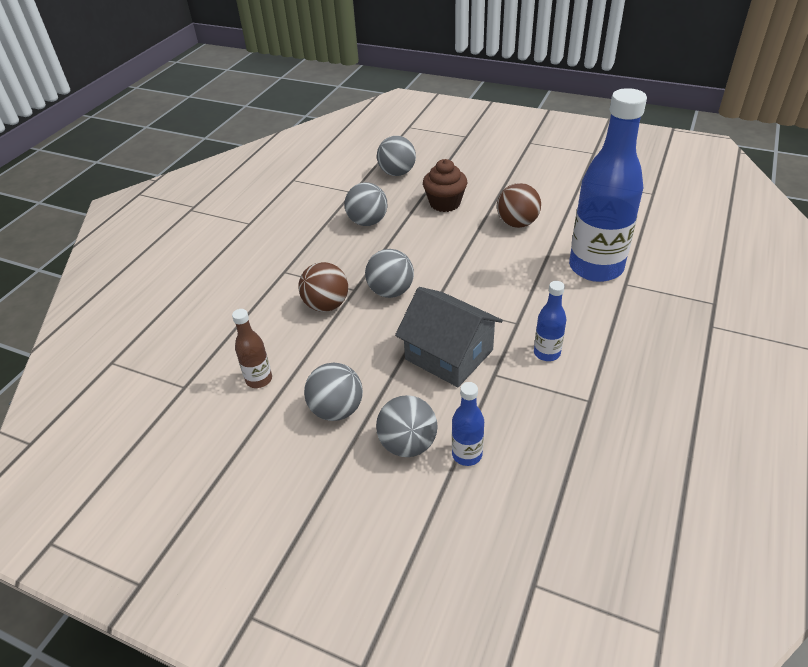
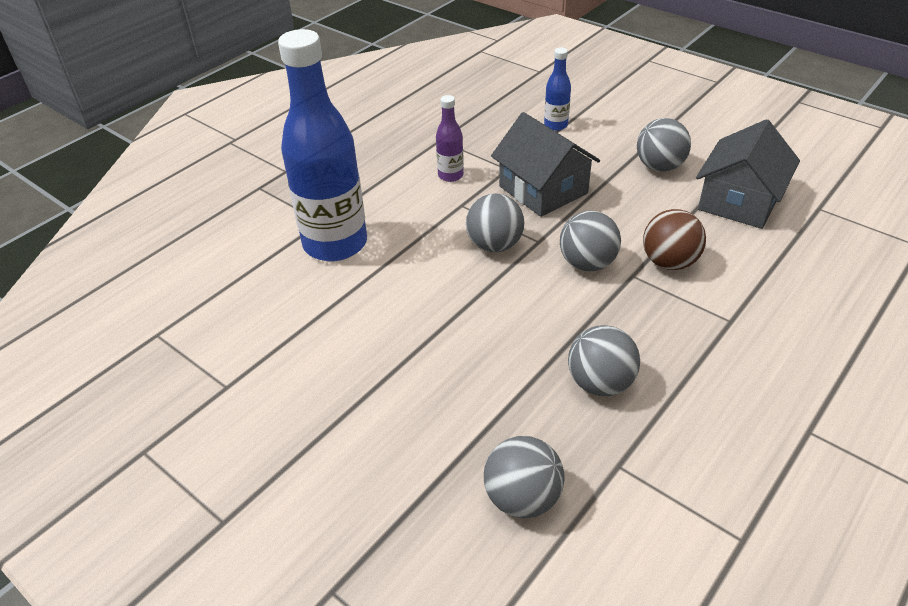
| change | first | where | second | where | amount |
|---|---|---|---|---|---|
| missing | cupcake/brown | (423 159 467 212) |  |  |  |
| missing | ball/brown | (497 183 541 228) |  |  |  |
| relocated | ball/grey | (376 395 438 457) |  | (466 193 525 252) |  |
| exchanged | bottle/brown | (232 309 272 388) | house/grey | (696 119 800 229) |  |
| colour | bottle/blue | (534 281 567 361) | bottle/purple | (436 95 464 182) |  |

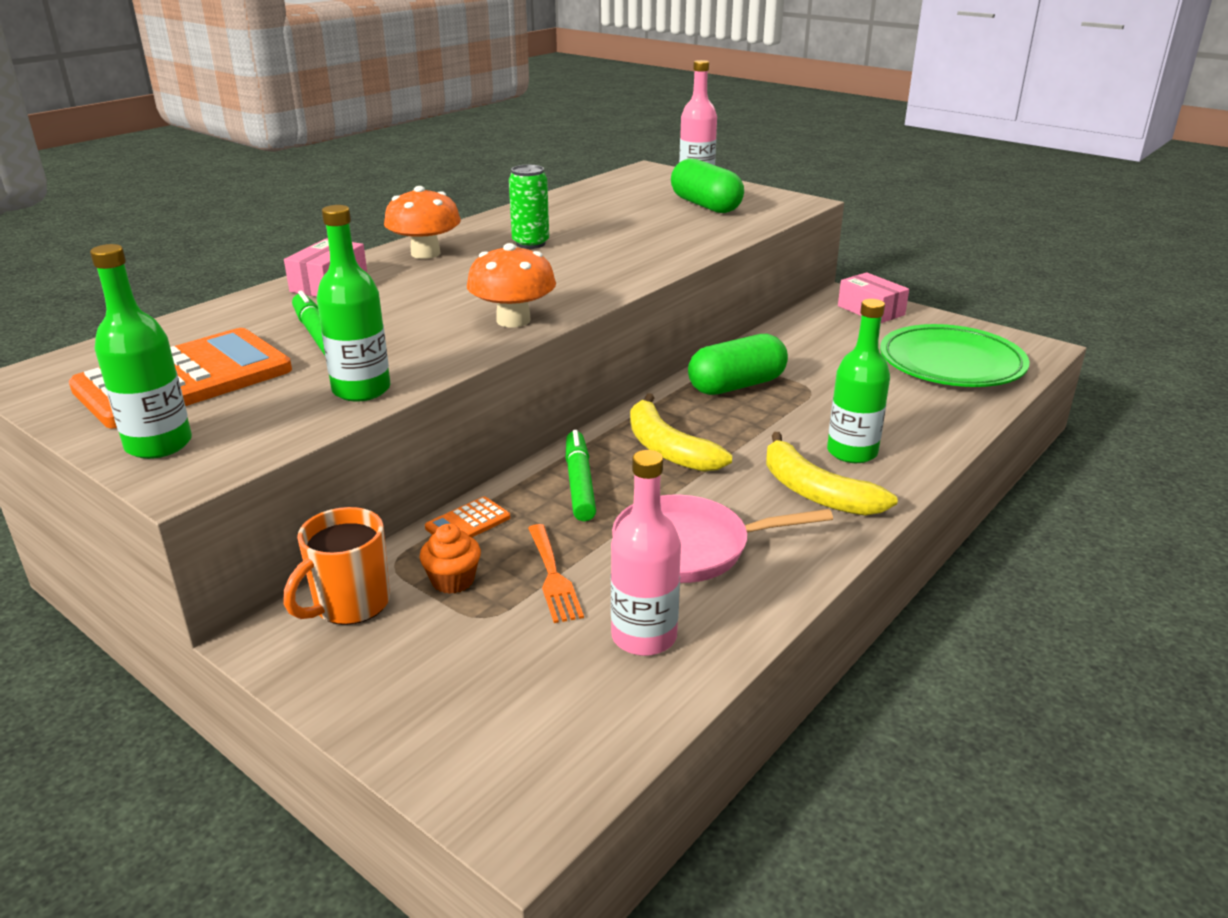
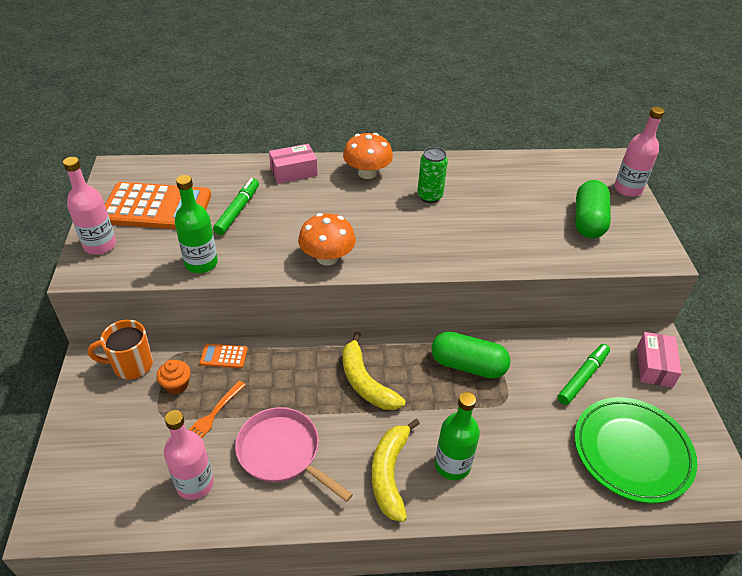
| change | first | where | second | where | amount |
|---|---|---|---|---|---|
| relocated | marker/green | (566 430 596 521) |  | (557 344 610 405) |  |
| colour | bottle/green | (90 244 192 459) | bottle/pink | (63 157 116 255) |  |
| spun | banana/yellow | (630 393 732 472) |  | (343 332 406 410) | 45 degrees counterclockwise |

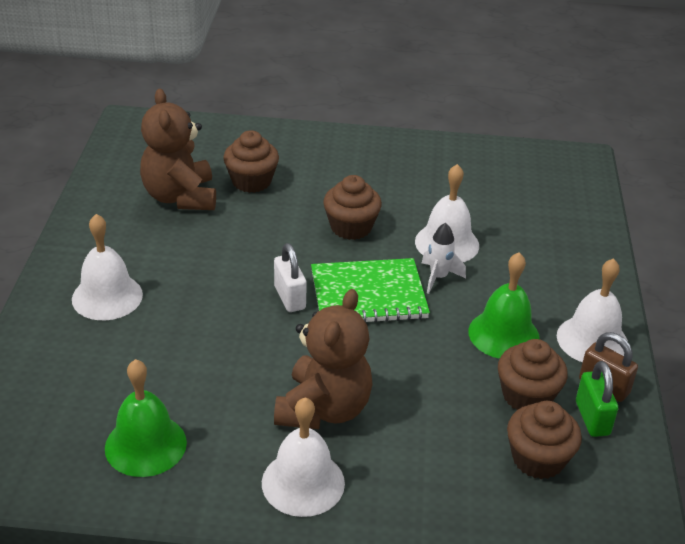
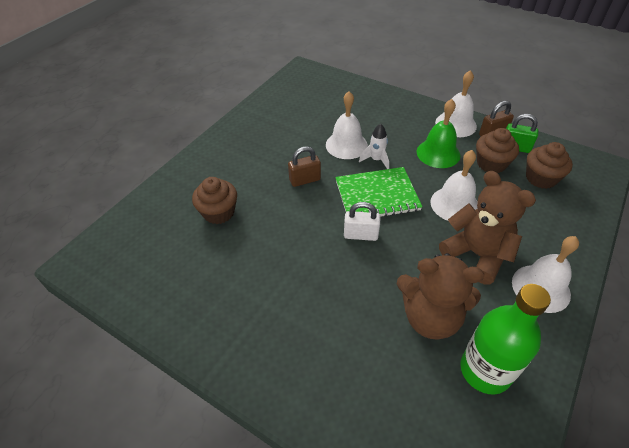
| change | first | where | second | where | amount |
|---|---|---|---|---|---|
| relocated | bell/white | (72 214 143 320) |  | (430 150 478 221) |  |
| relocated | teddy bear/brown | (140 89 216 210) |  | (397 253 484 340) |  |
| exchanged | bell/green | (105 359 187 477) | bottle/green | (460 284 551 394) |  |
| exchanged | cupcake/brown | (323 175 382 240) | padlock/brown | (288 146 321 187) |  |
| spun | notebook/green | (311 258 430 323) |  | (335 167 422 217) | 60 degrees clockwise |

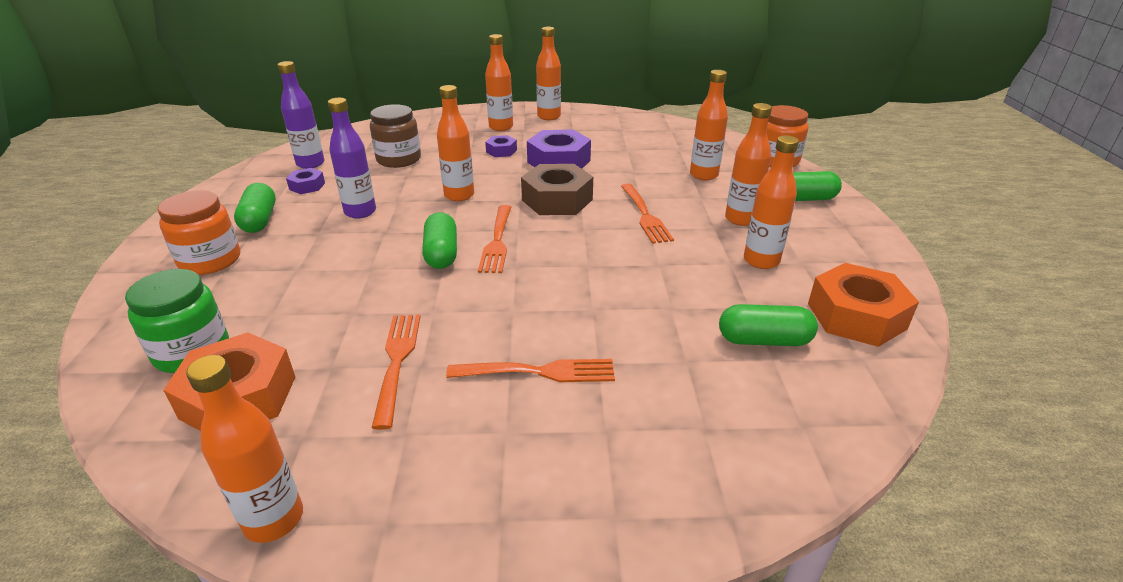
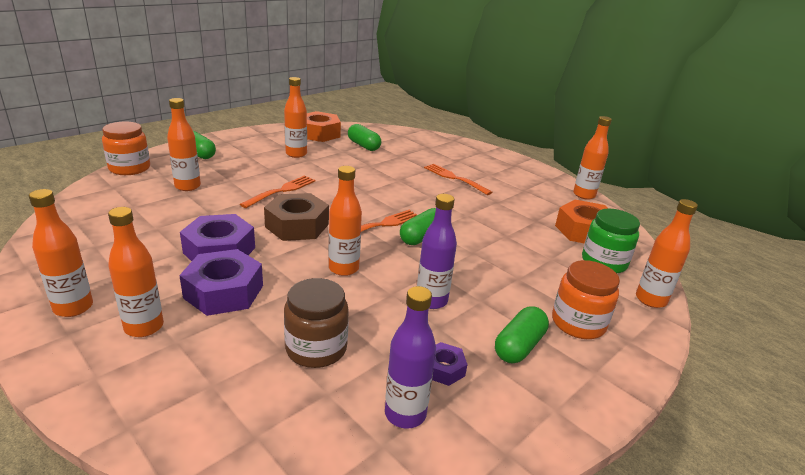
| change | first | where | second | where | amount |
|---|---|---|---|---|---|
| missing | fork/orange | (372 315 421 430) |  |  |  |
| relocated | bottle/orange | (725 103 772 226) |  | (636 199 698 308) |  |
| size | nut/purple | (485 135 517 157) |  | (179 249 263 316) | x1.97 |

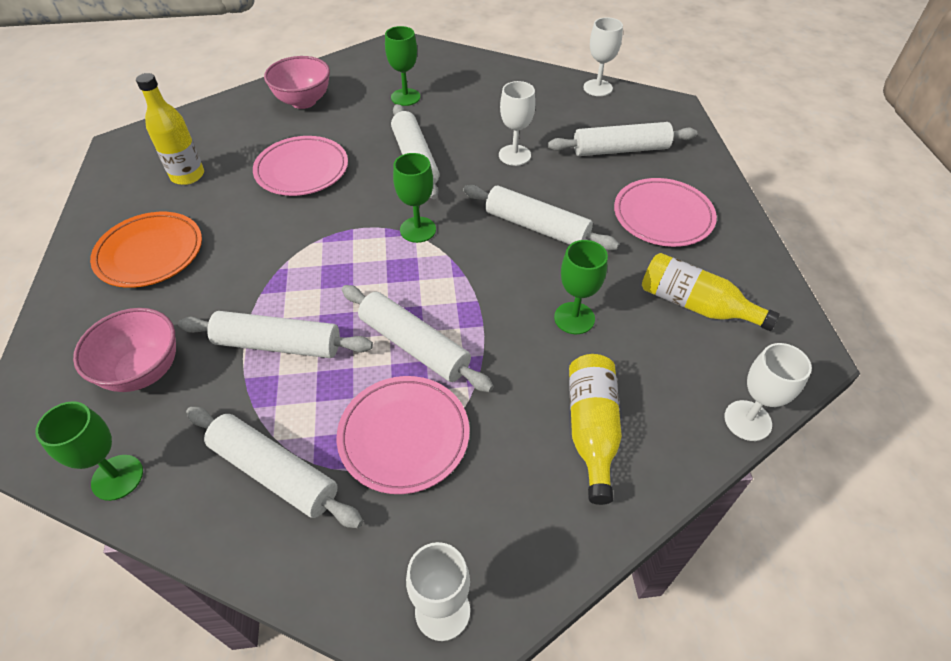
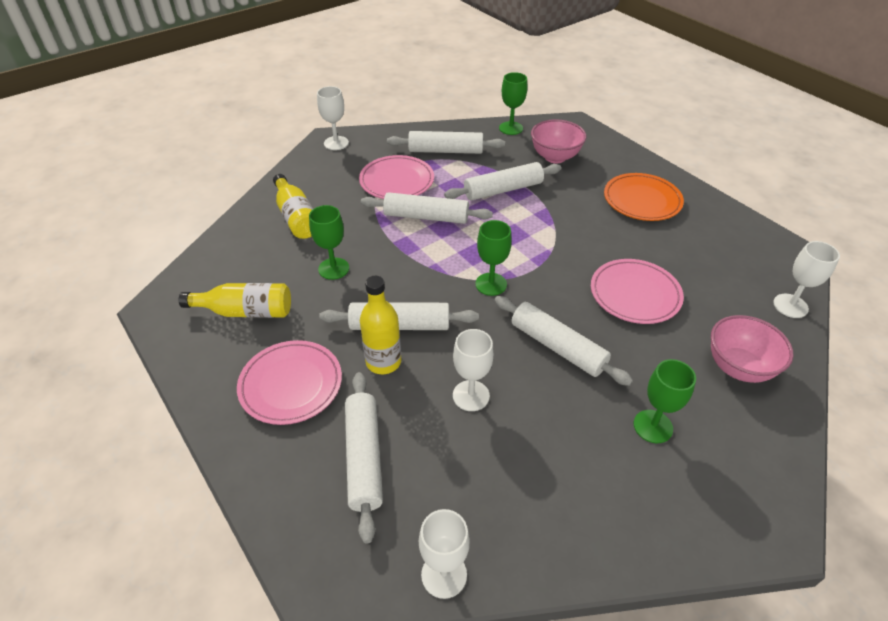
| change | first | where | second | where | amount |
|---|---|---|---|---|---|
| relocated | bottle/yellow | (136 73 204 185) |  | (360 276 401 374) |  |
| relocated | goblet/white | (724 343 812 441) |  | (773 241 840 318) |  |
| spun | rolling pin/white | (548 122 697 156) |  | (345 372 383 544) | 60 degrees counterclockwise |

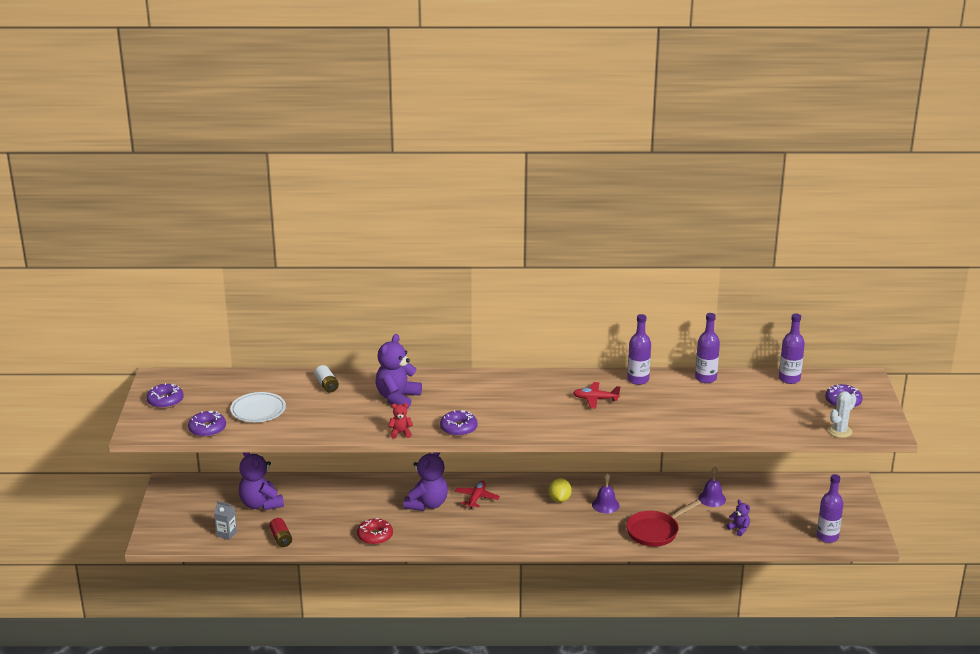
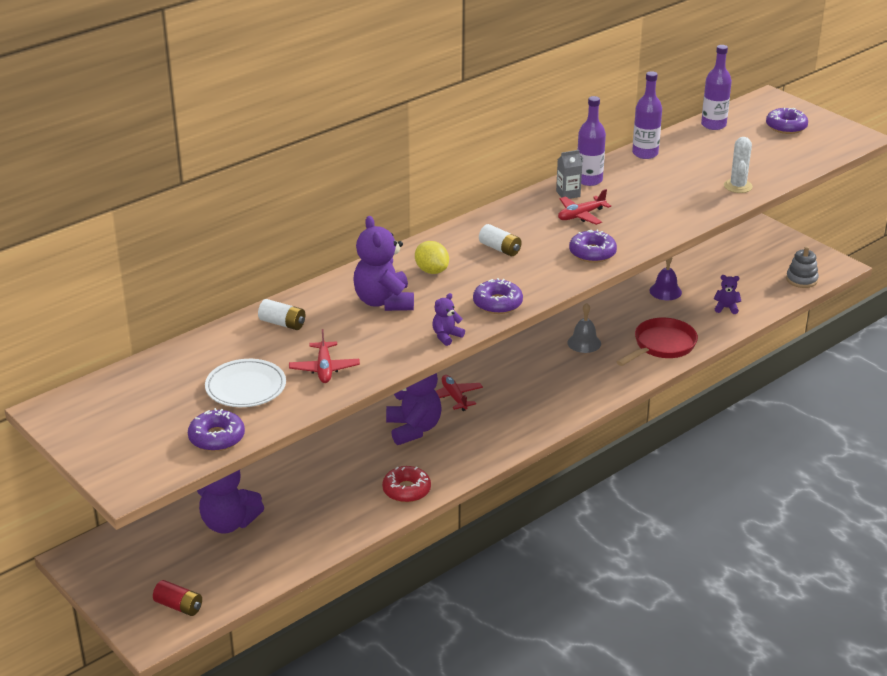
| change | first | where | second | where | amount |
|---|---|---|---|---|---|
| appeared |  |  | plane/red | (289 329 360 383) |  |
| appeared |  |  | battery/white | (479 224 522 256) |  |
| relocated | donut/purple | (146 383 184 409) |  | (569 229 617 263) |  |
| relocated | carton/grey | (214 501 237 540) |  | (556 150 582 199) |  |
| relocated | battery/red | (269 518 292 547) |  | (153 580 202 616) |  |
| relocated | lemon/yellow | (549 478 572 503) |  | (415 241 449 274) |  |
| relocated | cactus/white | (828 391 856 438) |  | (724 137 753 193) |  |
| exchanged | bottle/purple | (817 474 843 543) | stacking toy/grey | (786 246 819 288) |  |
| colour | teddy bear/red | (388 403 413 439) | teddy bear/purple | (432 293 465 346) |  |
| colour | bell/purple | (592 473 620 514) | bell/grey | (567 303 601 353) |  |
| spun | pan/red | (626 500 701 547) |  | (617 318 698 366) | 150 degrees counterclockwise |

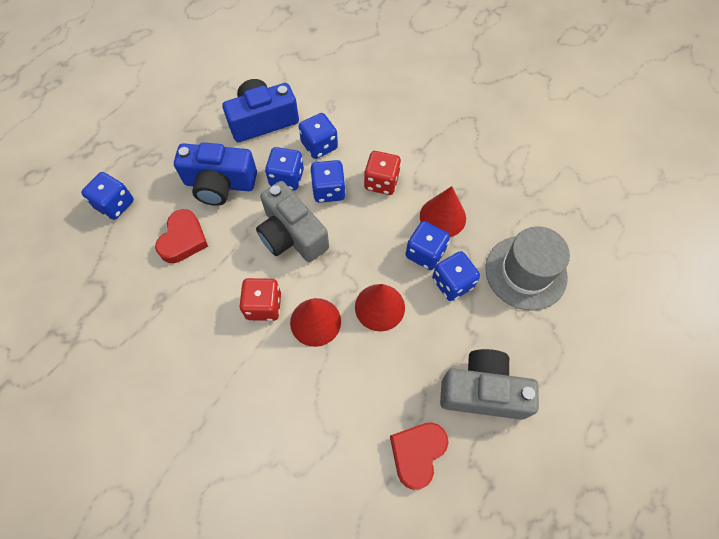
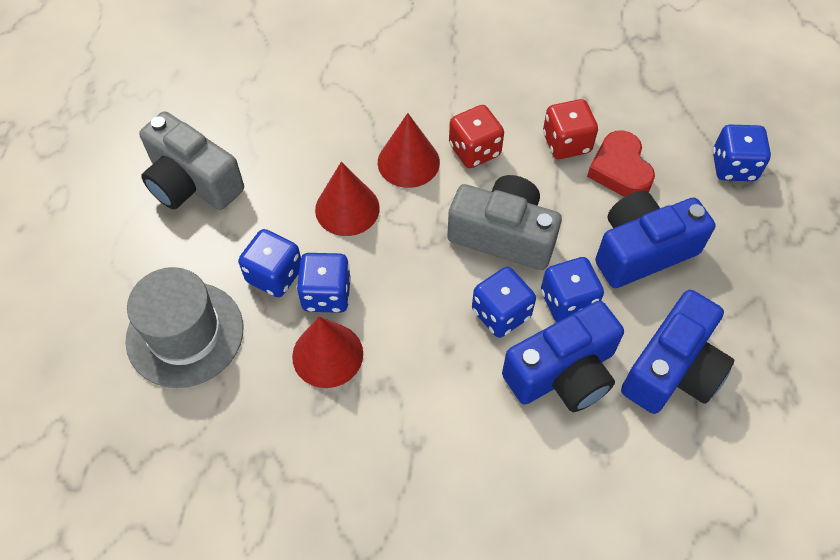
| change | first | where | second | where | amount |
|---|---|---|---|---|---|
| missing | heart/red | (390 422 449 490) |  |  |  |
| relocated | dice/red | (364 151 401 195) |  | (543 99 598 159) |  |
| exchanged | dice/blue | (299 113 338 159) | camera/blue | (502 301 624 412) |  |
| spun | camera/grey | (440 349 539 420) |  | (139 111 244 210) | 60 degrees clockwise |

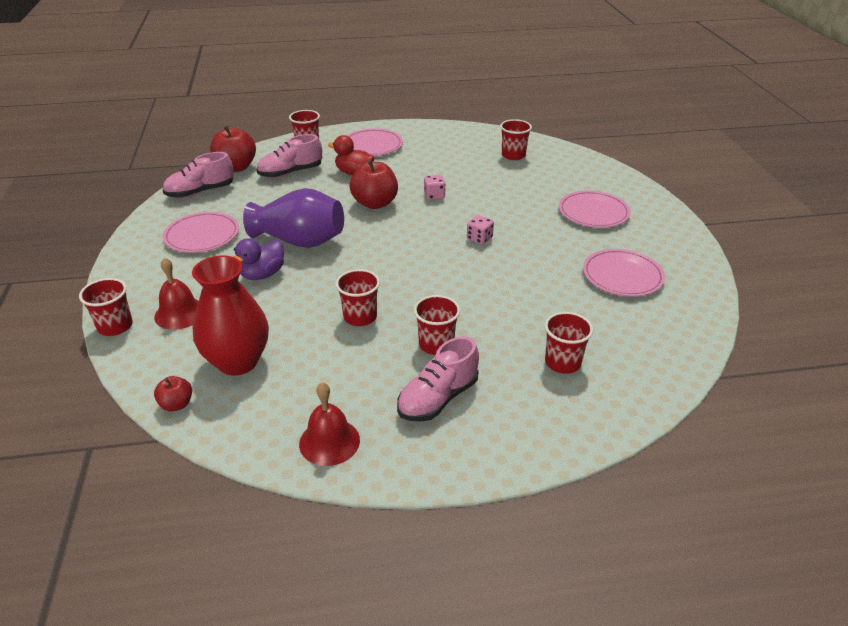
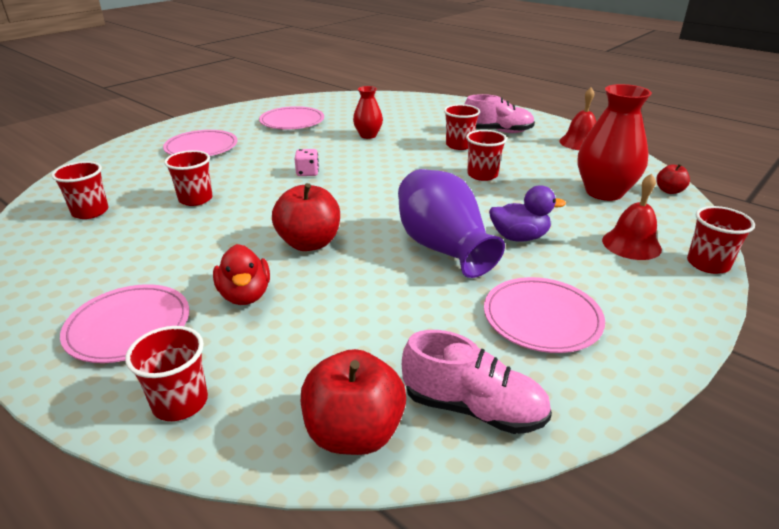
| change | first | where | second | where | amount |
|---|---|---|---|---|---|
| missing | shoe/pink | (257 134 322 178) |  |  |  |
| missing | dice/pink | (424 175 445 200) |  |  |  |
| appeared |  |  | vase/red | (353 86 383 139) |  |
| relocated | cup/red | (545 312 593 374) |  | (164 150 213 206) |  |

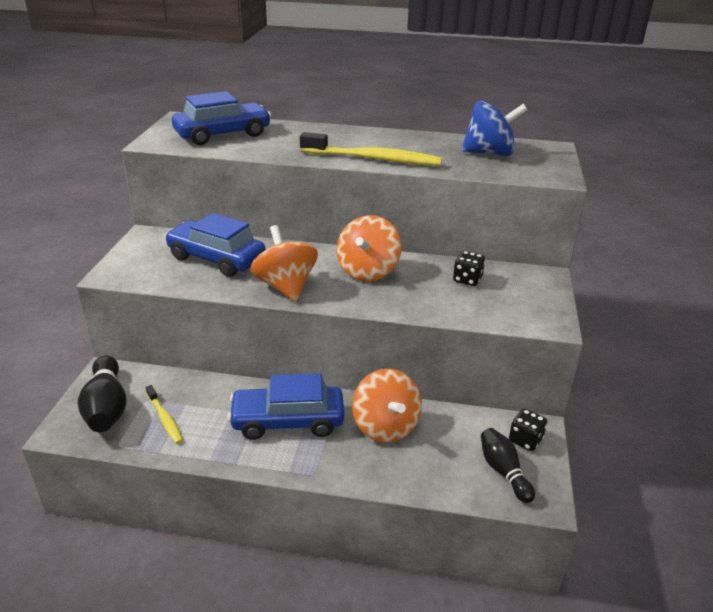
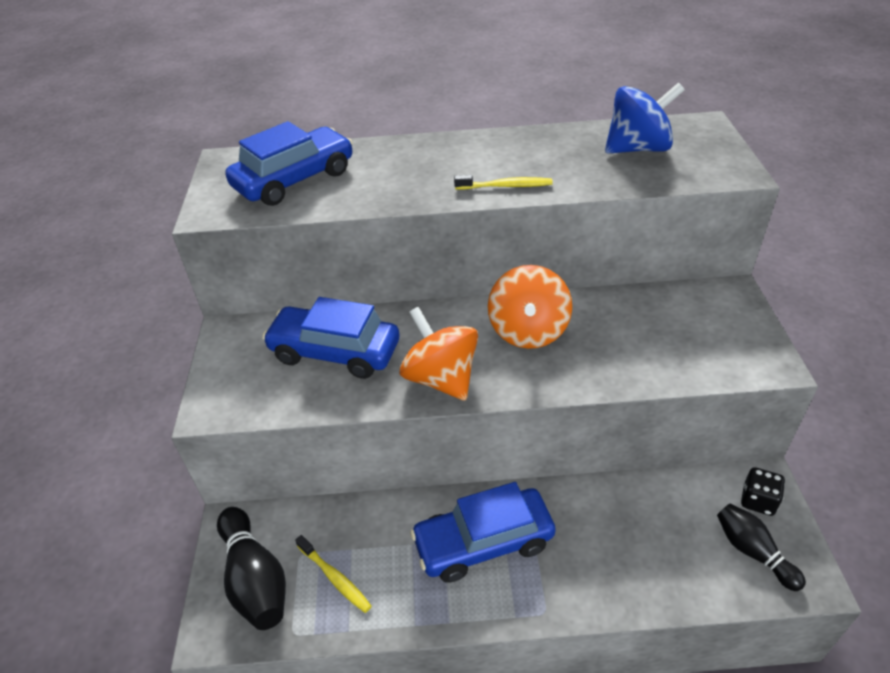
| change | first | where | second | where | amount |
|---|---|---|---|---|---|
| missing | spinning top/orange | (352 369 422 443) |  |  |  |
| missing | dice/black | (453 251 485 286) |  |  |  |
| size | toothbrush/yellow | (300 132 442 166) |  | (454 175 553 190) | x0.53 |

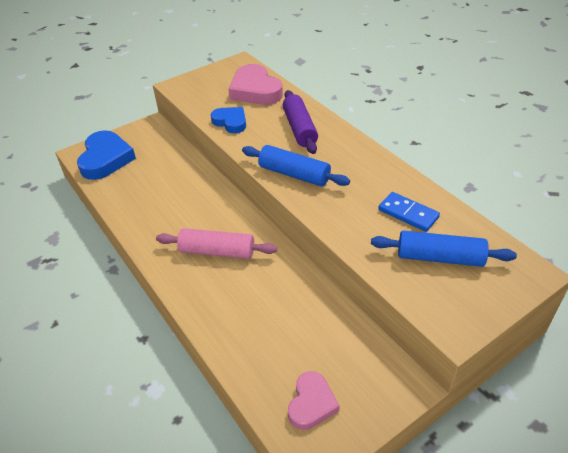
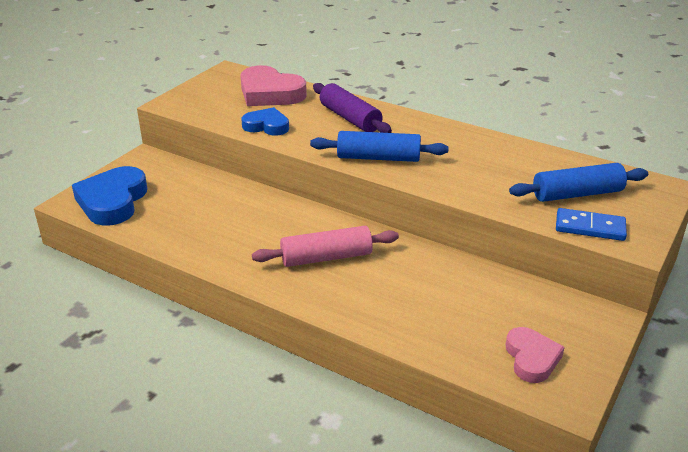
| change | first | where | second | where | amount |
|---|---|---|---|---|---|
| relocated | domino/blue | (378 192 440 232) |  | (556 208 627 241) |  |
| spun | heart/blue | (77 130 136 180) |  | (72 166 147 226) | 150 degrees counterclockwise |

